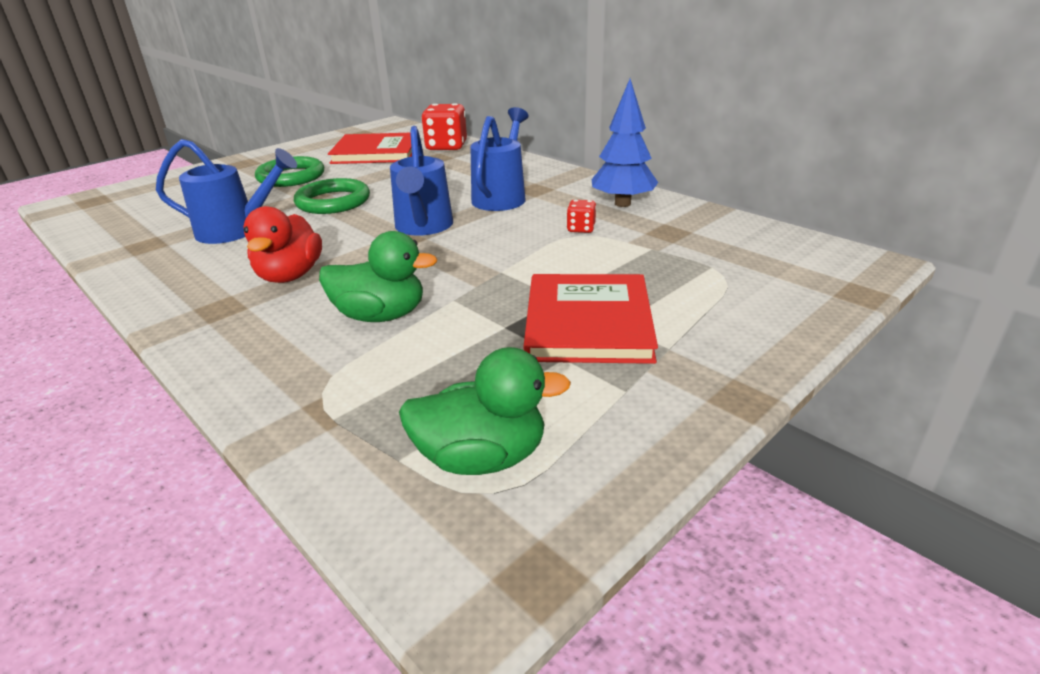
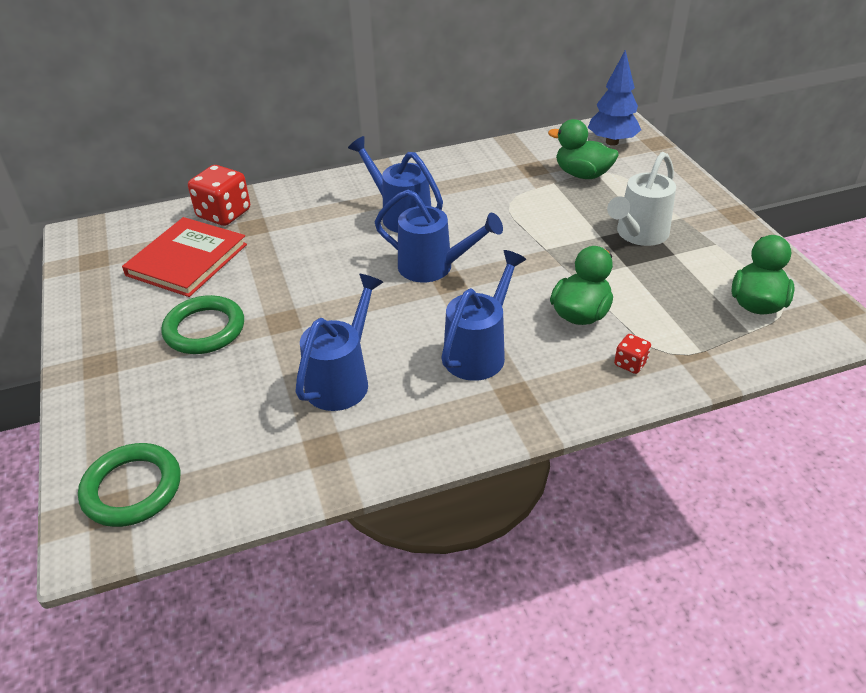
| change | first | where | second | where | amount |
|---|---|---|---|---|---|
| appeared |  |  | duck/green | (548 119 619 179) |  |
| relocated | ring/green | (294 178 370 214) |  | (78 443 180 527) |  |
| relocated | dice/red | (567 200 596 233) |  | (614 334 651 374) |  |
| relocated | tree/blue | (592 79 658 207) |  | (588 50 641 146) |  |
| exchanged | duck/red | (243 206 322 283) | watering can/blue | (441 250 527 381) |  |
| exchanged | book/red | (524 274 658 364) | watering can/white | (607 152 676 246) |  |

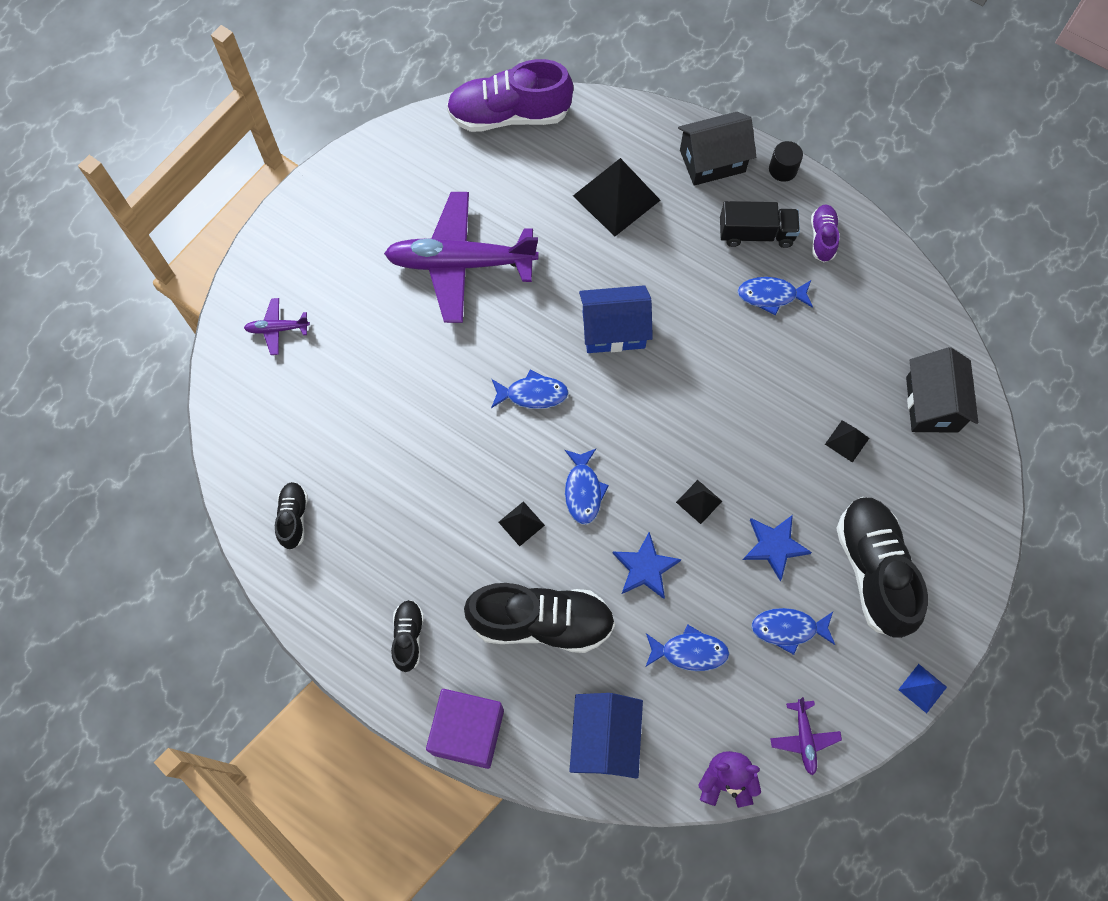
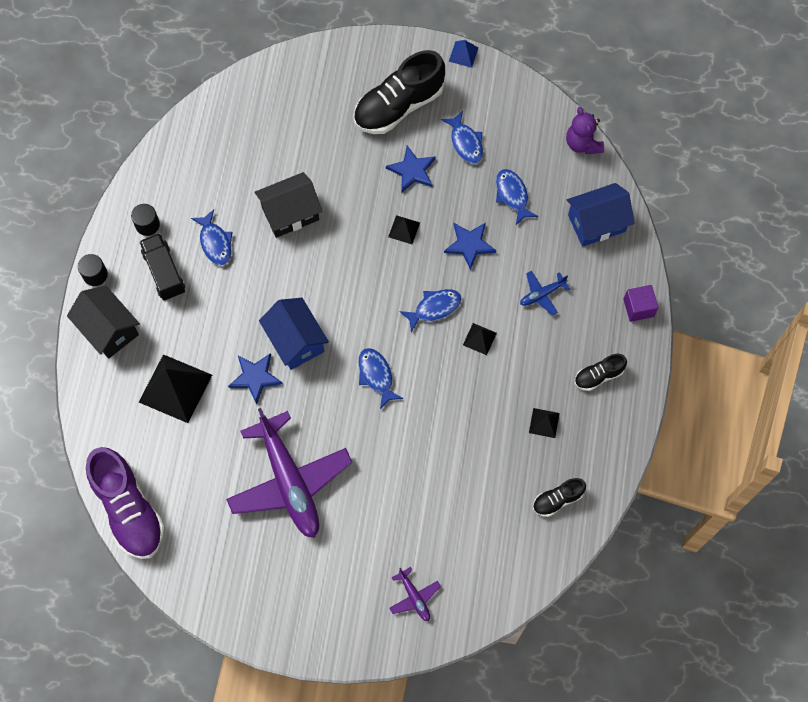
| change | first | where | second | where | amount |
|---|---|---|---|---|---|
| missing | plane/purple | (770 697 842 775) |  |  |  |
| appeared |  |  | star/blue | (228 353 283 405) |  |
| relocated | pyramid/black | (825 420 869 463) |  | (529 408 560 438) |  |
| relocated | house/black | (906 347 978 433) |  | (255 172 322 238) |  |
| exchanged | shoe/black | (464 583 615 653) | plane/blue | (520 271 570 316) |  |
| exchanged | shoe/purple | (811 205 839 262) | cylinder/black | (131 204 160 236) |  |
| size | cube/purple | (426 689 504 769) |  | (623 285 658 322) | x0.58 |

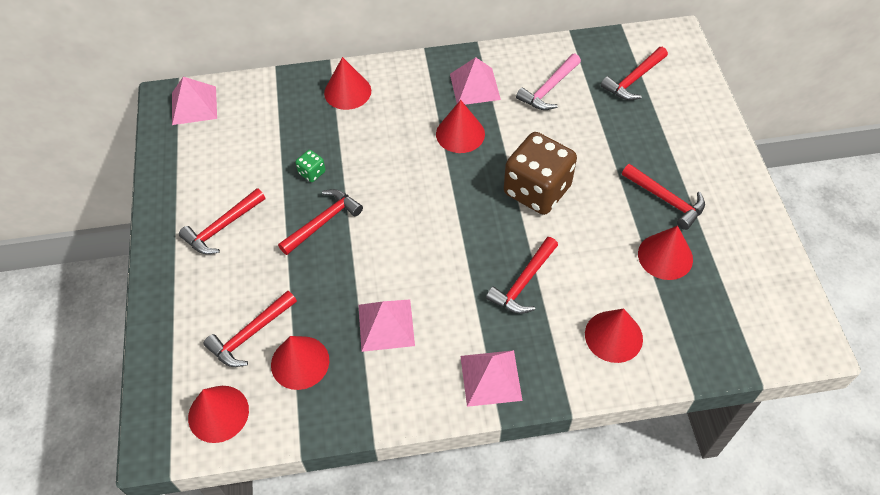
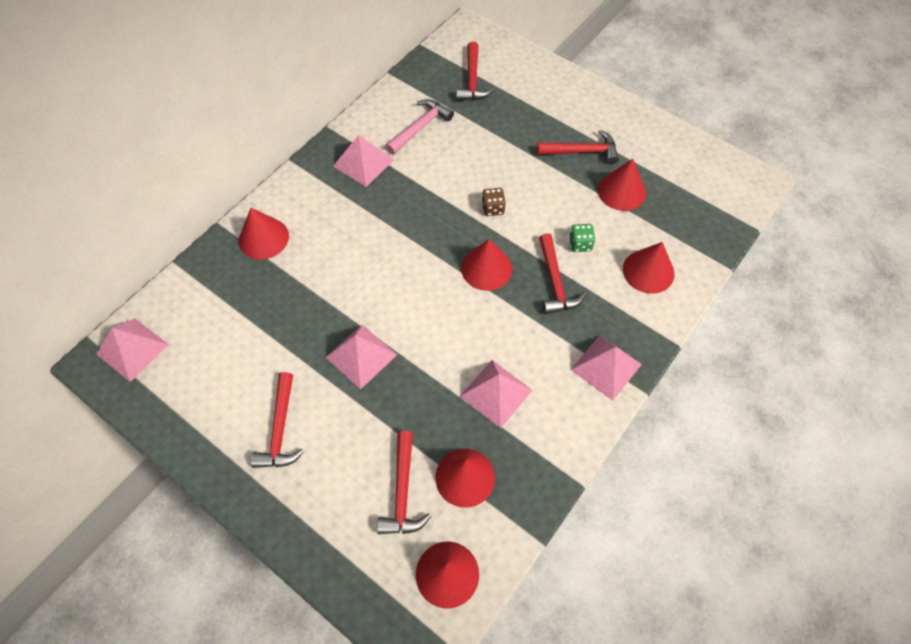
| change | first | where | second | where | amount |
|---|---|---|---|---|---|
| relocated | dice/green | (295 150 326 182) |  | (569 224 595 252) |  |
| relocated | cone/red | (436 100 485 153) |  | (461 239 512 291) |  |
| exchanged | hammer/red | (278 189 363 255) | pyramid/pink | (326 325 397 389) |  |
| spun | hammer/pink | (516 54 581 110) |  | (386 99 454 154) | 135 degrees counterclockwise |
| size | dice/brown | (504 132 577 215) |  | (482 188 506 216) | x0.41 |

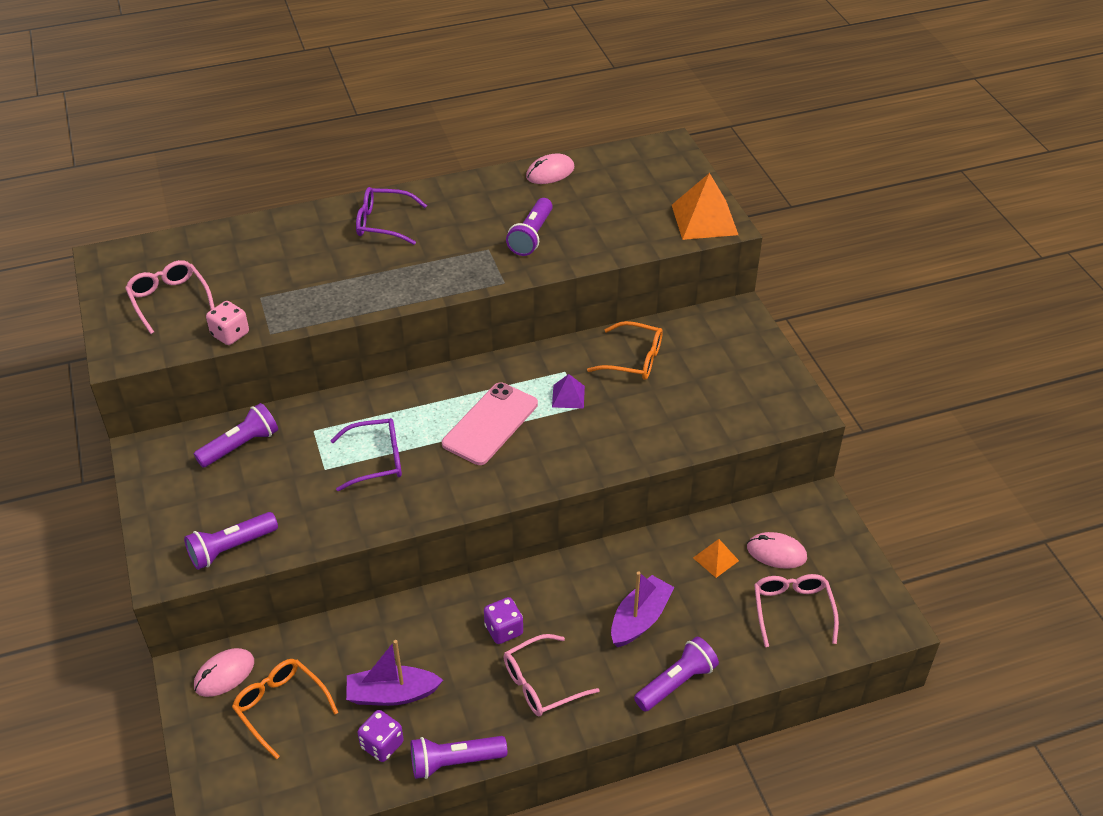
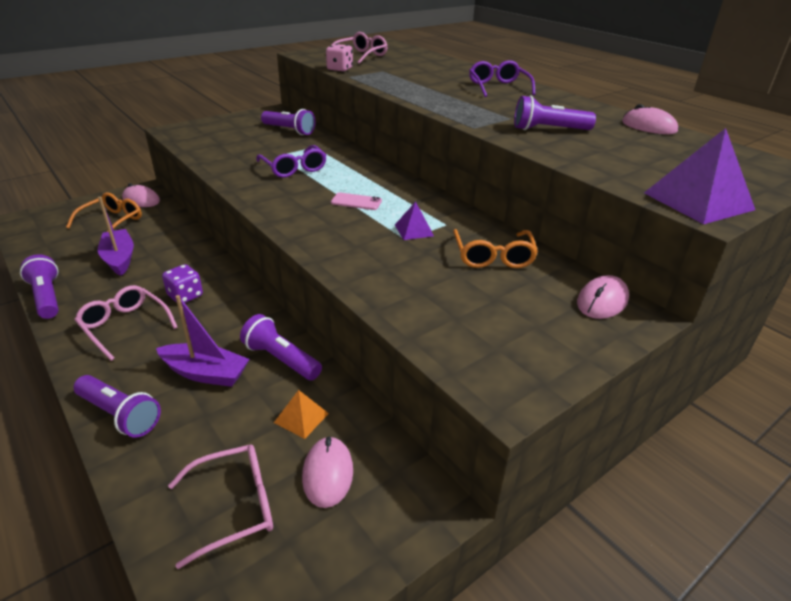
| change | first | where | second | where | amount |
|---|---|---|---|---|---|
| missing | dice/purple | (357 710 404 762) |  |  |  |
| appeared |  |  | mouse/pink | (577 275 629 319) |  |
| relocated | flashlight/purple | (184 512 278 570) |  | (240 314 322 380) |  |
| colour | pyramid/orange | (672 173 738 240) | pyramid/purple | (644 128 755 224) |  |
| size | phone/pink | (442 383 538 465) |  | (331 192 382 210) | x0.51 |

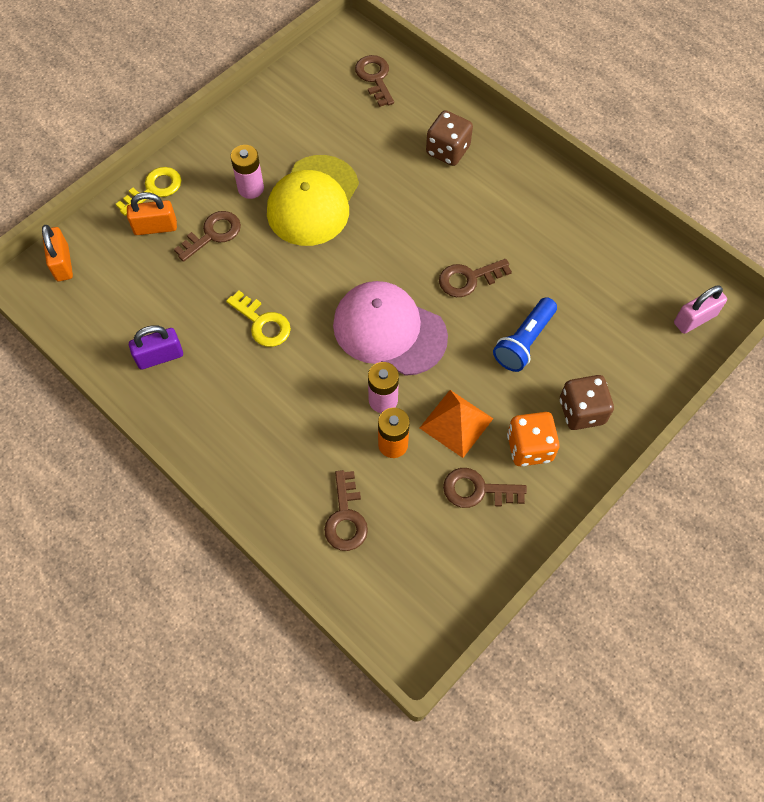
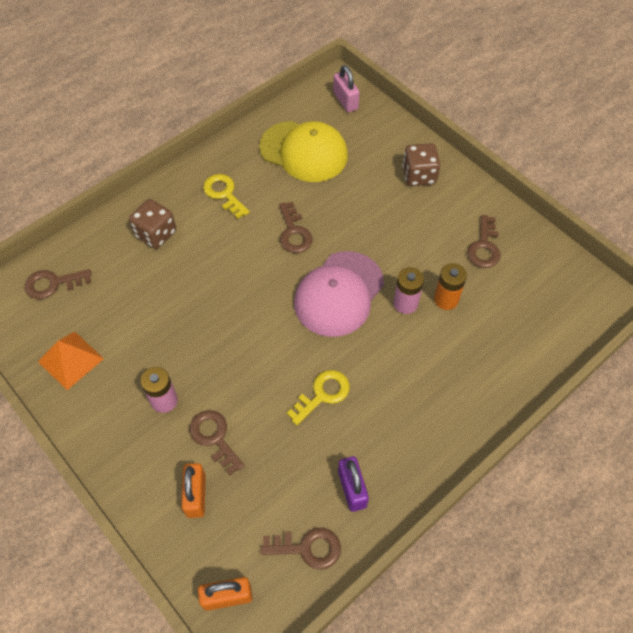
| change | first | where | second | where | amount |
|---|---|---|---|---|---|
| missing | flashlight/blue | (493 297 557 372) |  |  |  |
| missing | dice/orange | (507 412 560 466) |  |  |  |
| relocated | key/yellow | (116 167 181 216) |  | (203 174 250 219) |  |
| relocated | cap/yellow | (267 155 359 246) |  | (259 121 348 182) |  |
| relocated | key/brown | (324 470 368 551) |  | (261 528 341 570) |  |
| relocated | pyramid/orange | (420 390 493 458) |  | (38 331 104 390) |  |

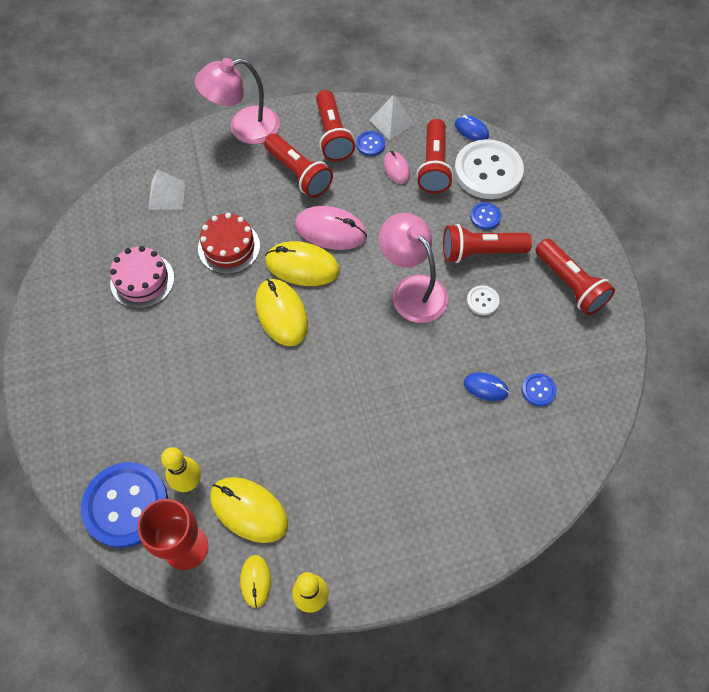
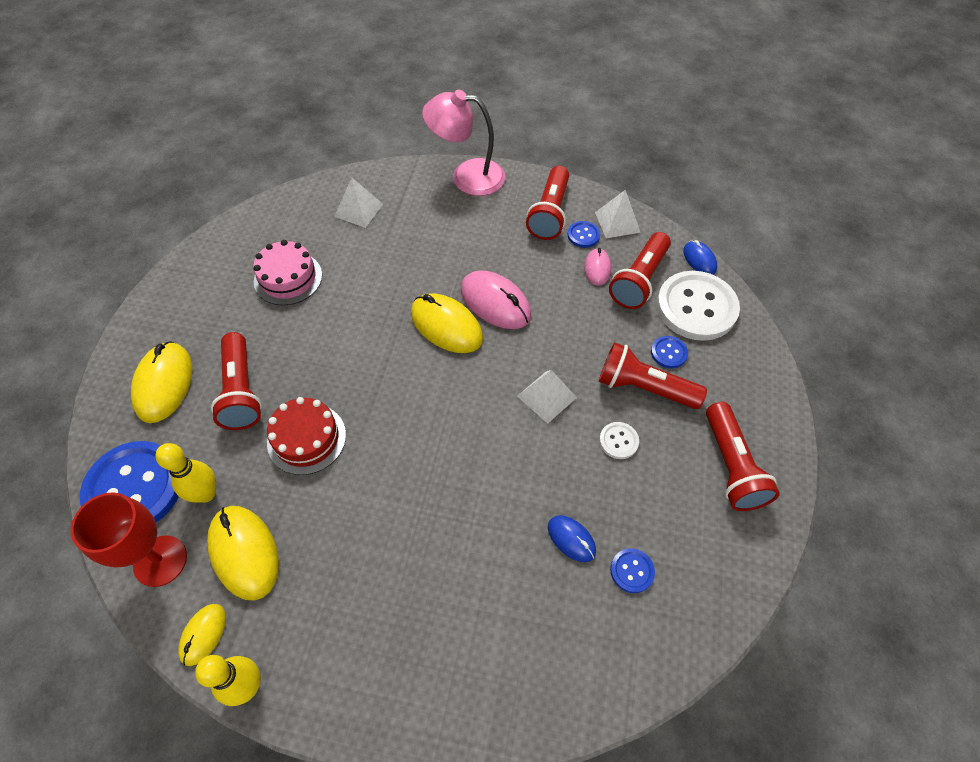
| change | first | where | second | where | amount |
|---|---|---|---|---|---|
| relocated | cake/red | (198 213 260 274) |  | (267 397 346 475) |  |
| relocated | mouse/yellow | (255 279 308 346) |  | (131 341 192 423) |  |
| relocated | flashlight/red | (264 134 333 198) |  | (211 332 262 430) |  |
| exchanged | lamp/pink | (379 213 448 323) | pyramid/white | (517 370 577 424) |  |

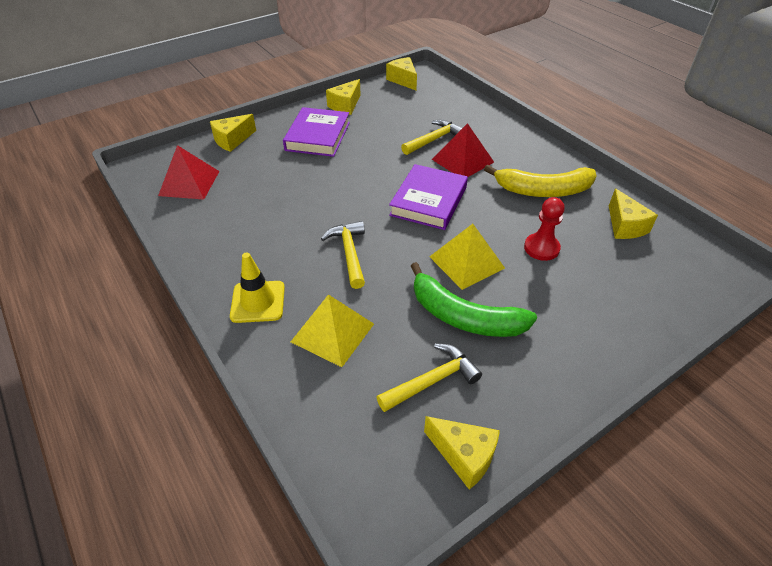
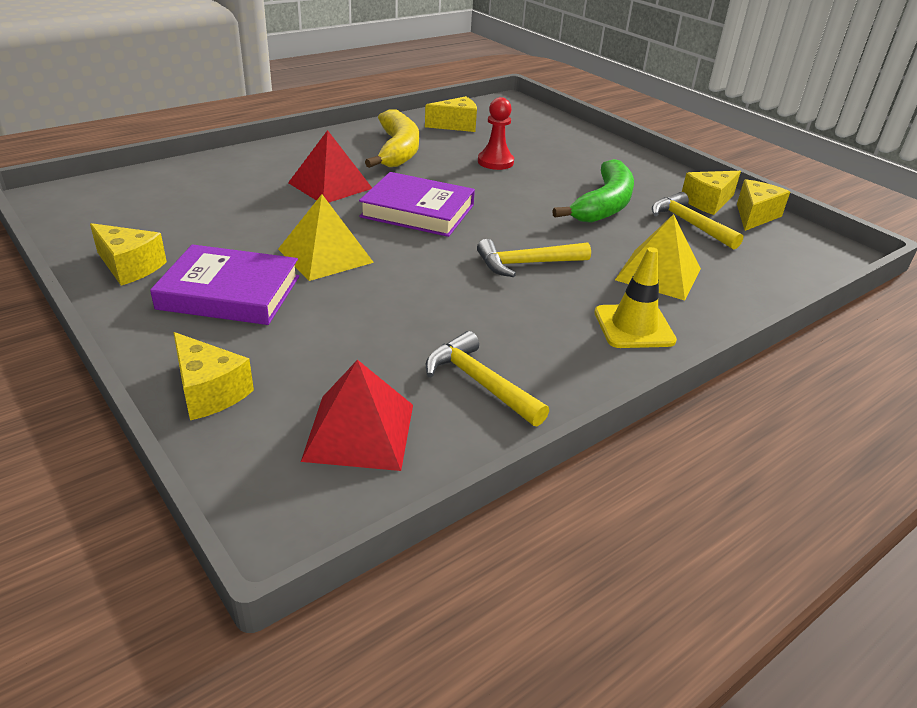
| change | first | where | second | where | amount |
|---|---|---|---|---|---|
| relocated | cheese/yellow | (386 57 417 90) |  | (682 171 741 215) |  |
| relocated | hammer/yellow | (401 120 462 155) |  | (426 331 549 426) |  |
| relocated | pyramid/yellow | (429 224 505 290) |  | (278 194 374 281) |  |

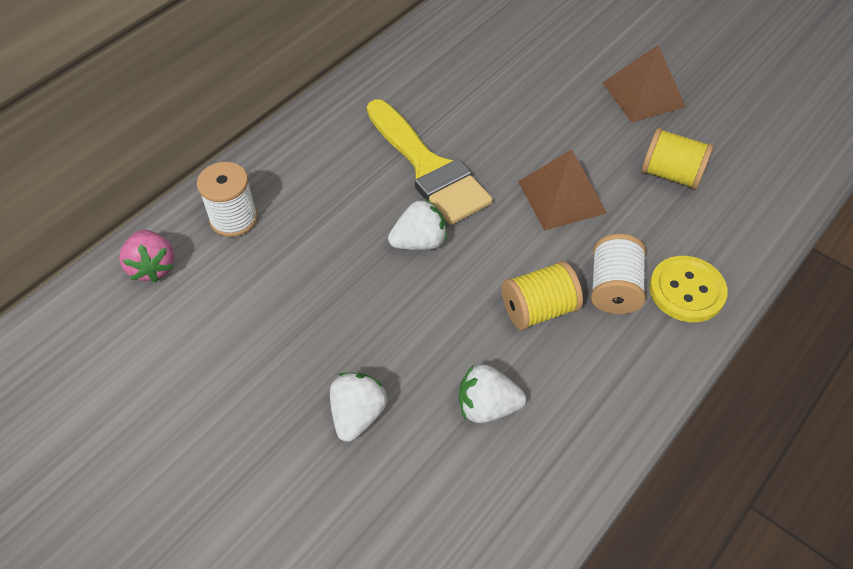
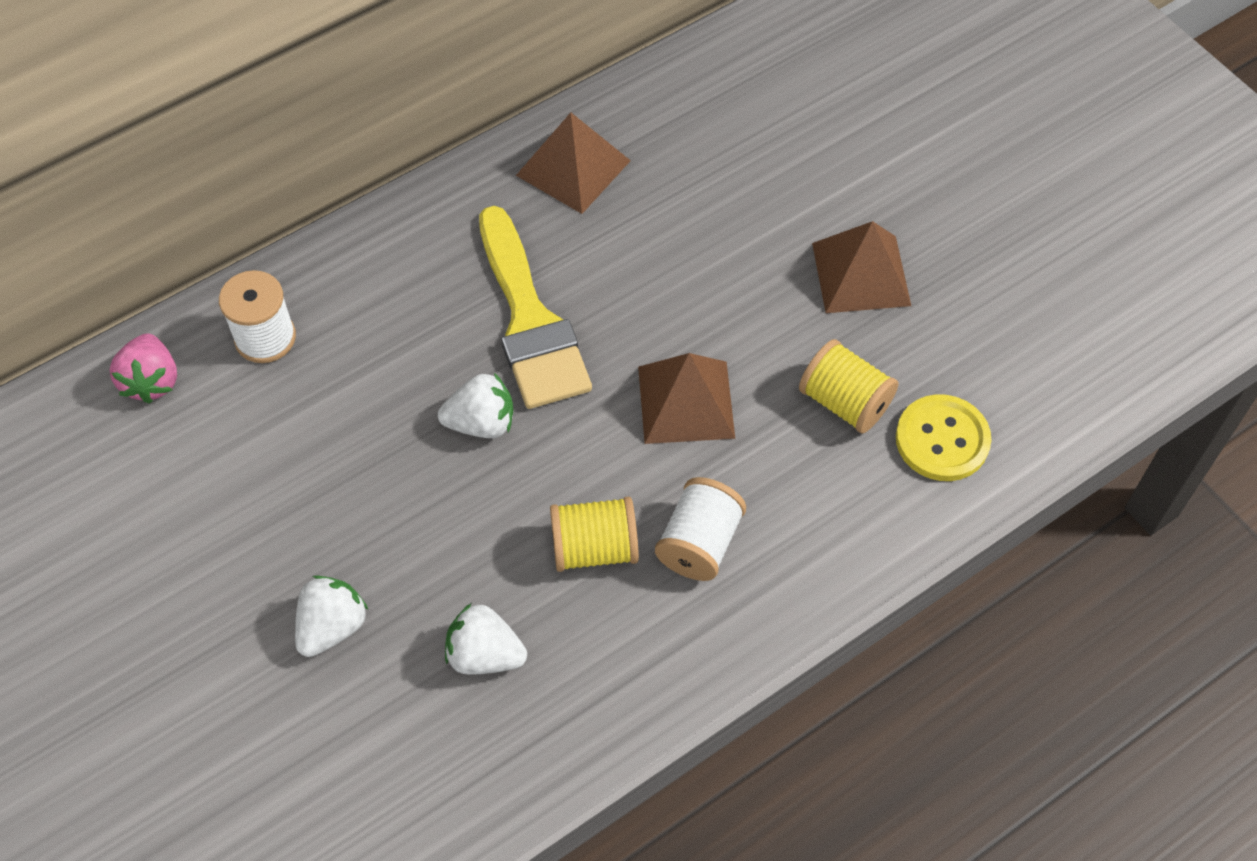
| change | first | where | second | where | amount |
|---|---|---|---|---|---|
| appeared |  |  | pyramid/brown | (516 113 631 214) |  |
| relocated | button/yellow | (649 256 728 322) |  | (896 394 992 481) |  |

